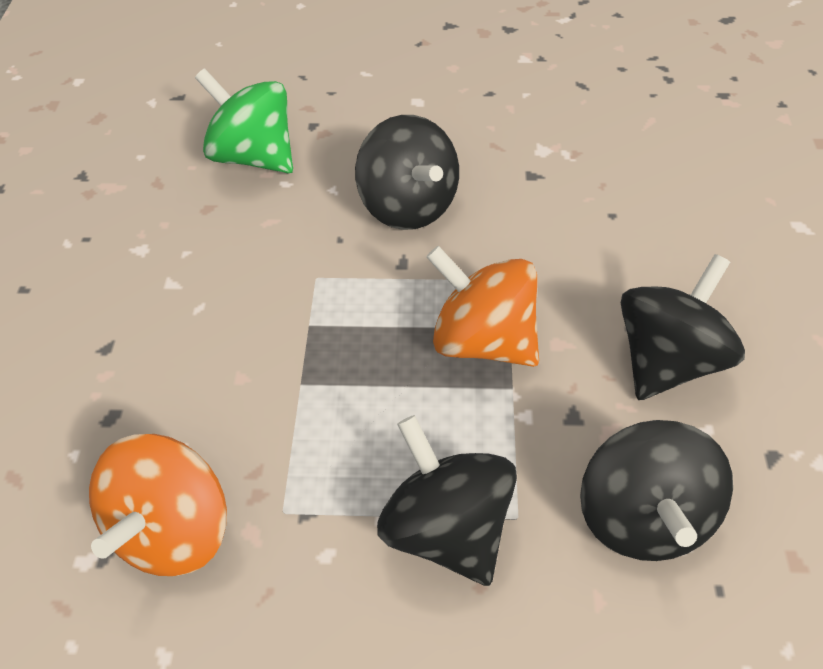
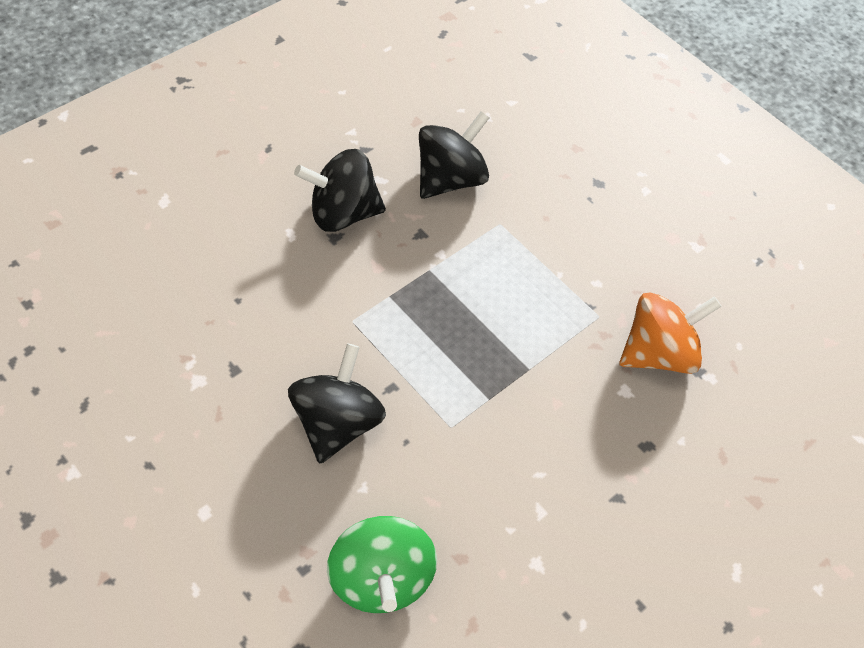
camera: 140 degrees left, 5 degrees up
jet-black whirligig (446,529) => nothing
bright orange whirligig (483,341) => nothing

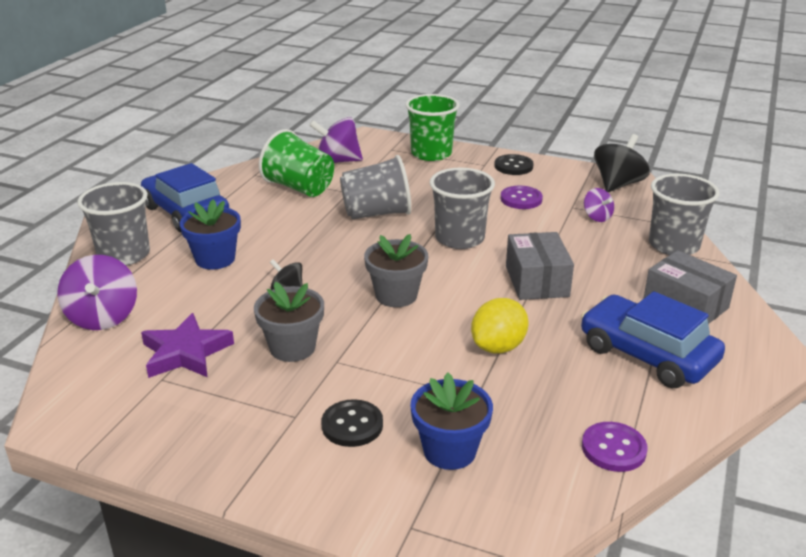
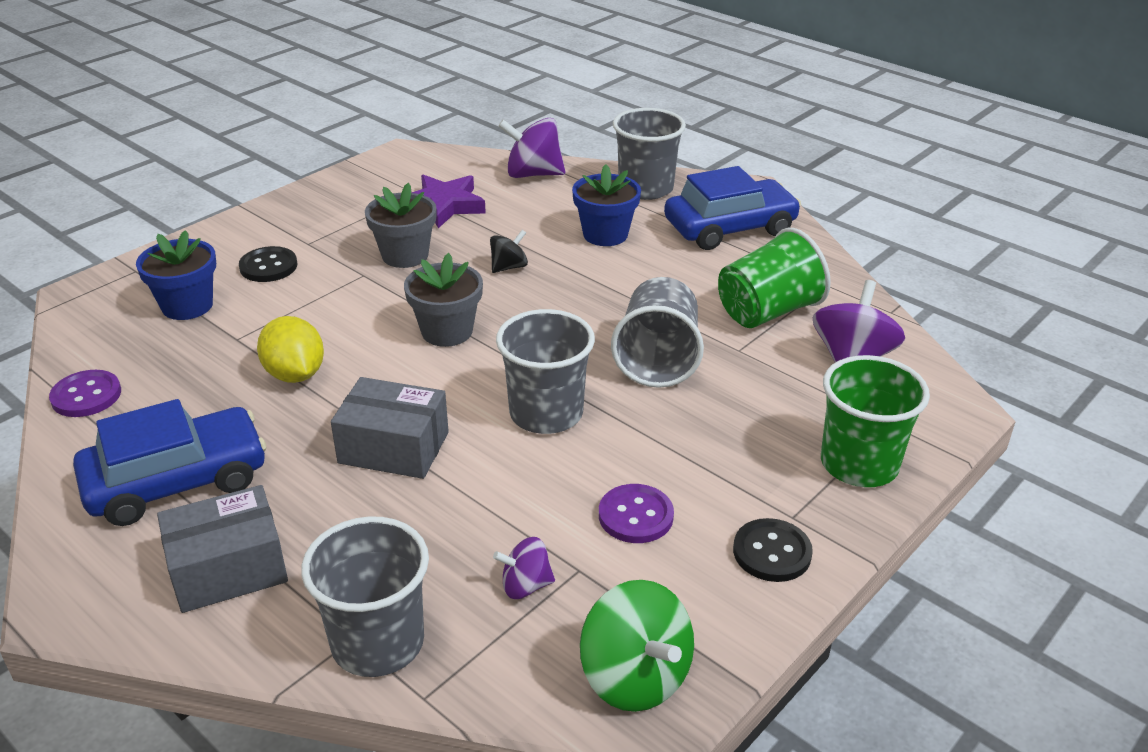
camera: 110 degrees right, 5 degrees up
jet-black whirligig (618,184) => leaf-green whirligig (635,677)

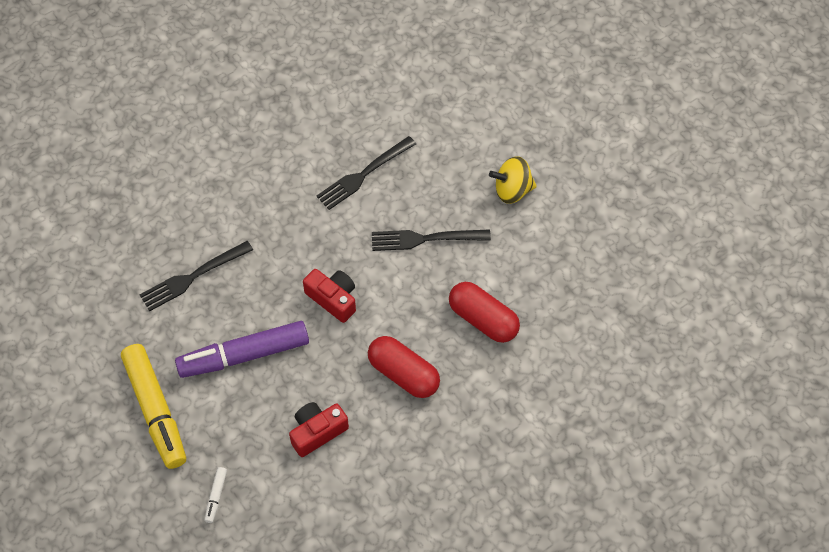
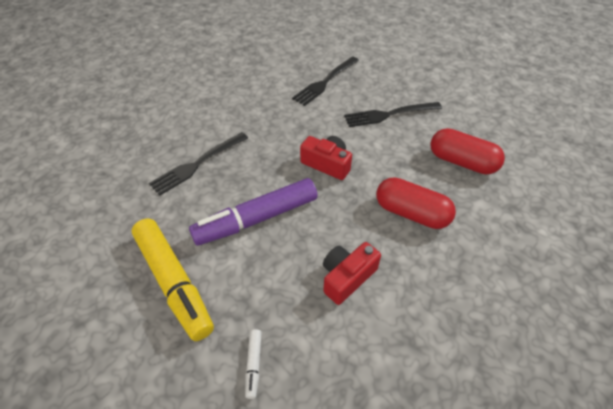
camera: 10 degrees left, 10 degrees down
bright yellow whirligig (512,190) => nothing

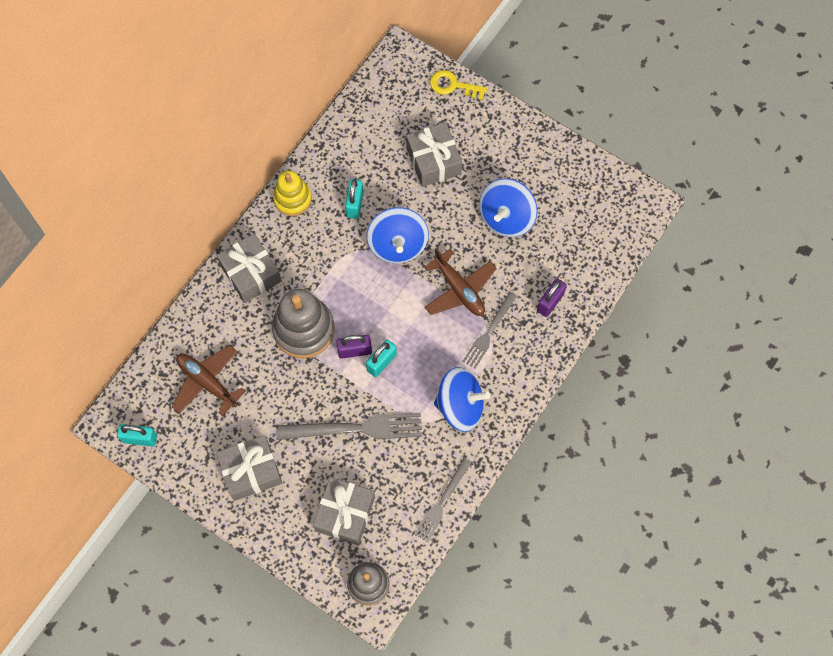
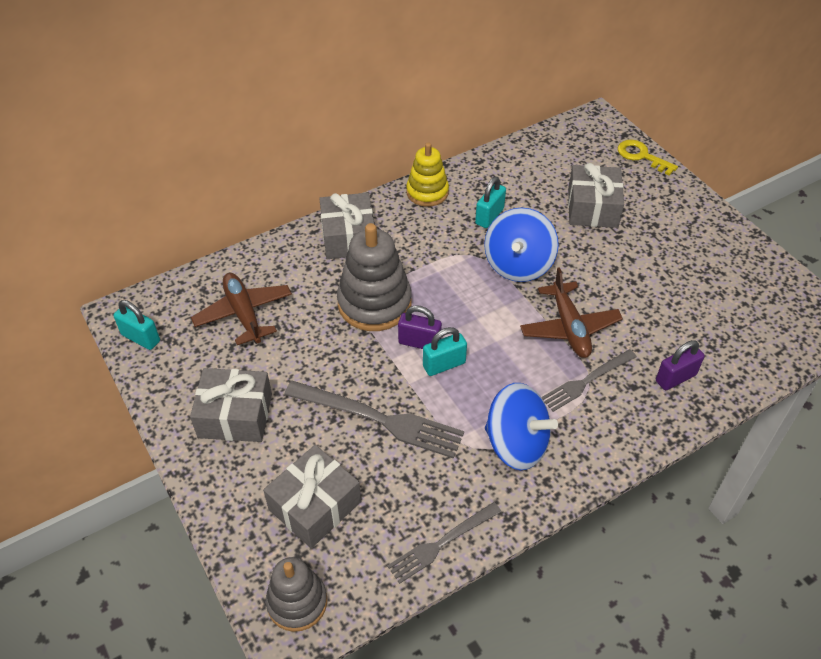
camera: 25 degrees right, 20 degrees down
royal blue whirligig (506,217) => nothing

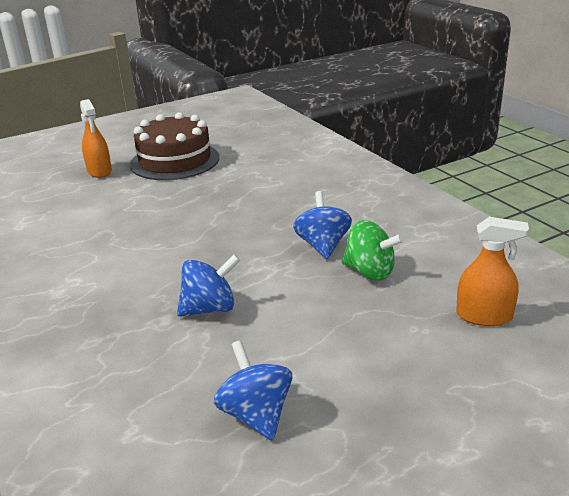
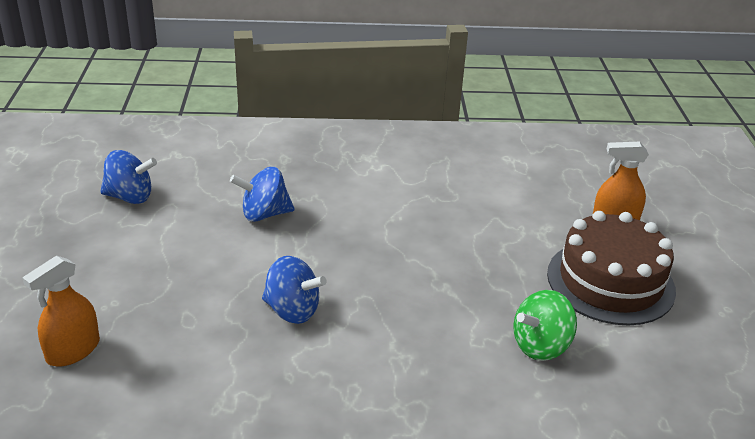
camera: 115 degrees right, 5 degrees up
leaf-green whirligig (370,272) => leaf-green whirligig (540,346), shifted
royal blue whirligig (210,308) => royal blue whirligig (264,214), 75 degrees clockwise

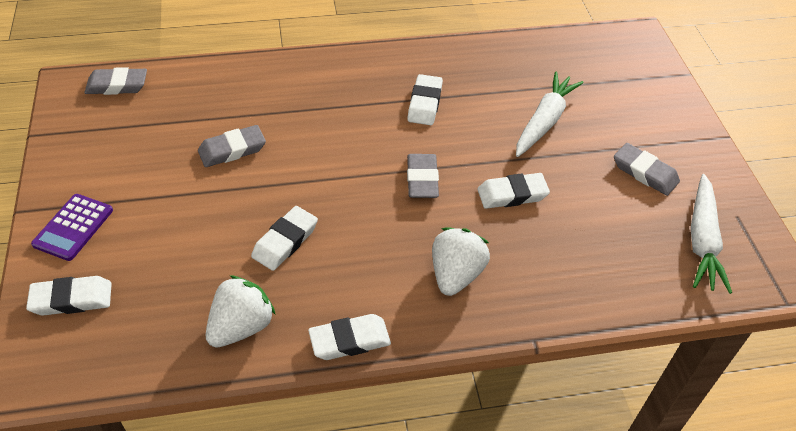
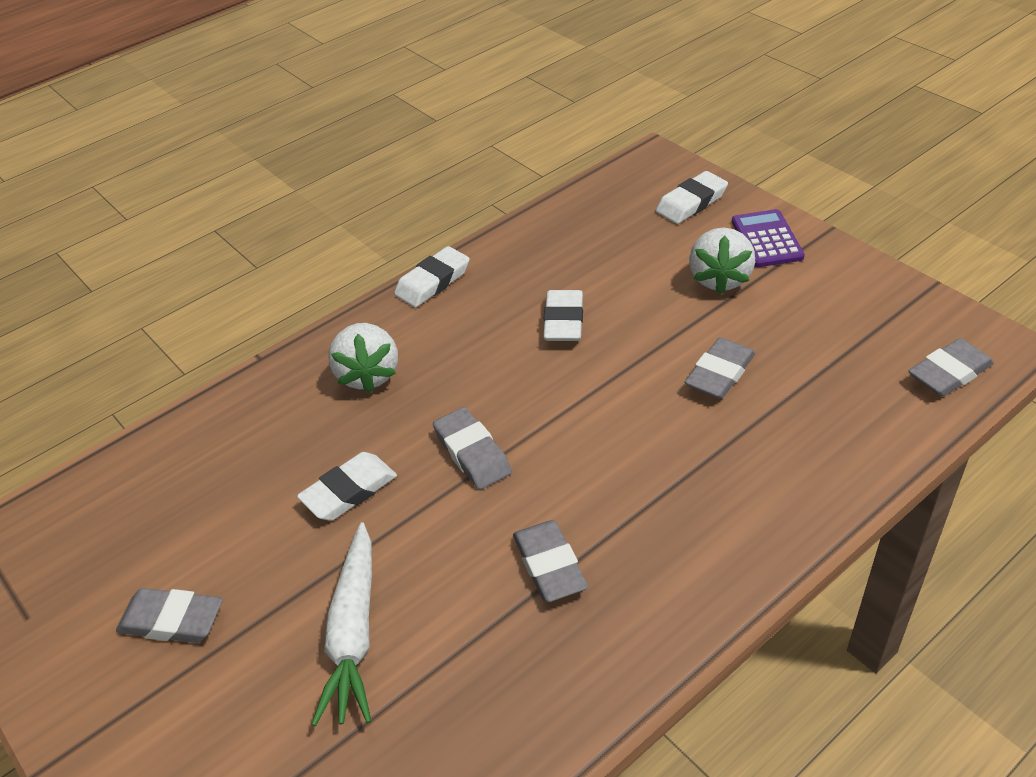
camera: 155 degrees right, 5 degrees down
snow-white carrot (702,240) => nothing
snow-white berry (241,327) => snow-white berry (719,278), shifted
snow-white gum eraser (424,103) => gray gum eraser (549,565)

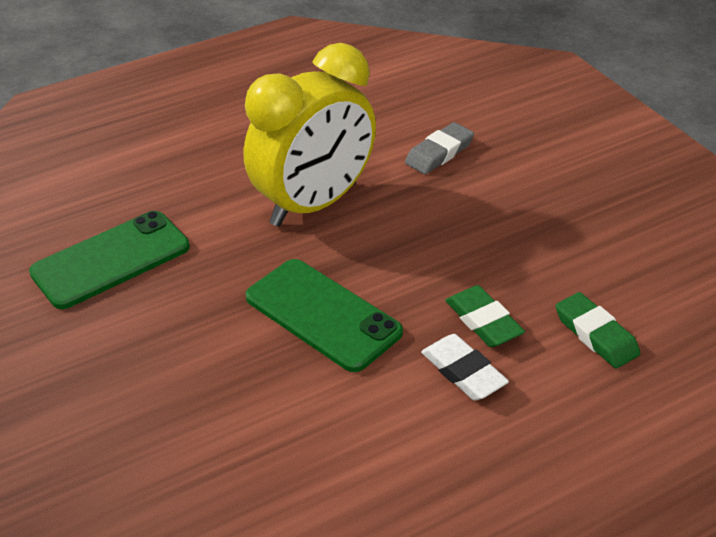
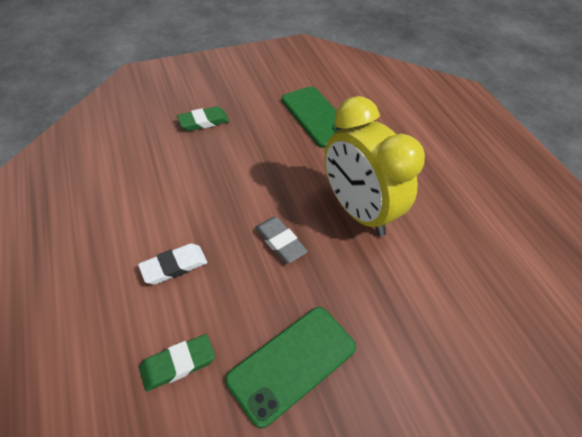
camera: 95 degrees right, 10 degrees up
leaf-green smartphone (323,315) => leaf-green smartphone (292,363), shifted
gray gum eraser (439,153) => gray gum eraser (280,242), shifted
leaf-green gum eraser (483,321) => leaf-green gum eraser (203,121), shifted

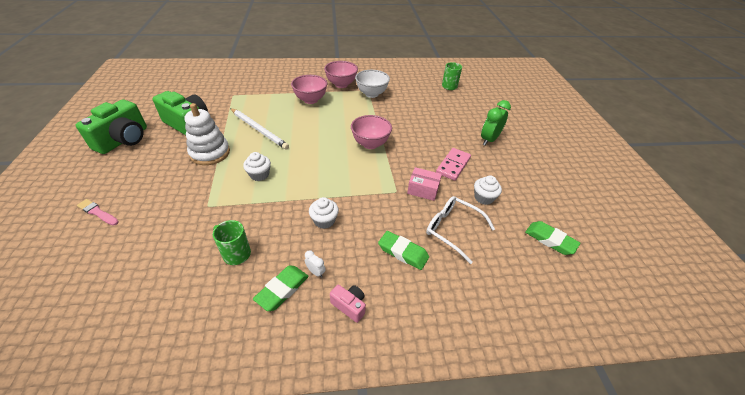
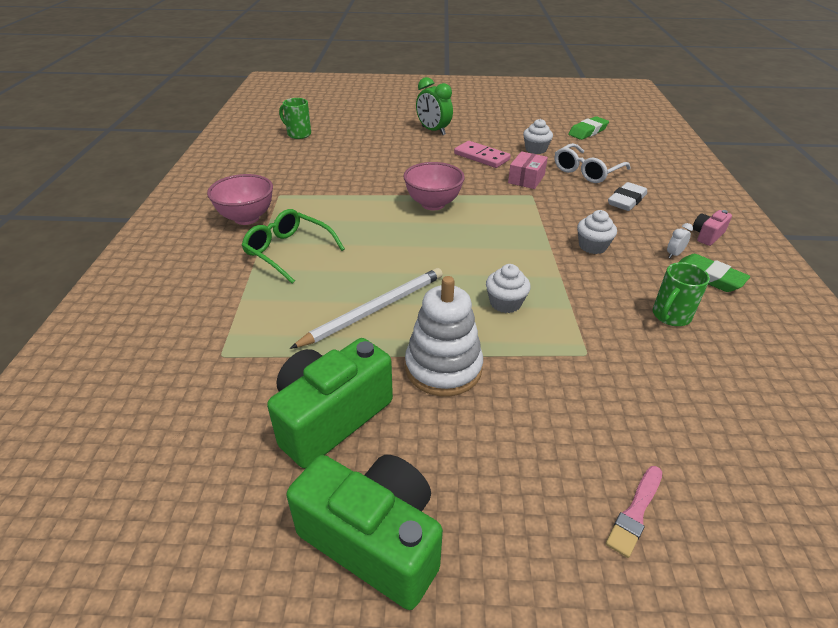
camera: 80 degrees left, 5 degrees down
snow-white bowl (371,94) => nothing
rose-pink bowl (310,100) => leaf-green spectacles (288,251)
leaf-green gum eraser (403,252) => snow-white gum eraser (626,201)

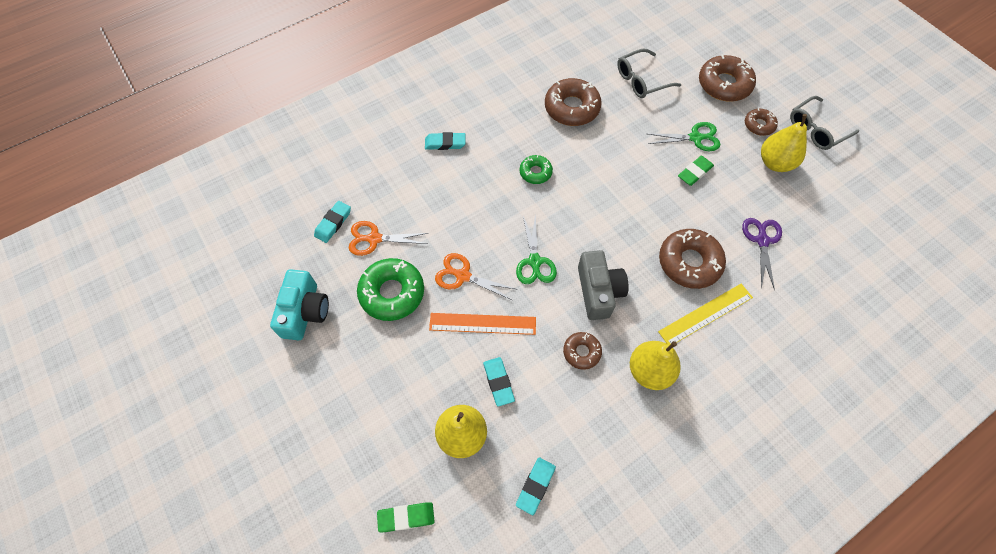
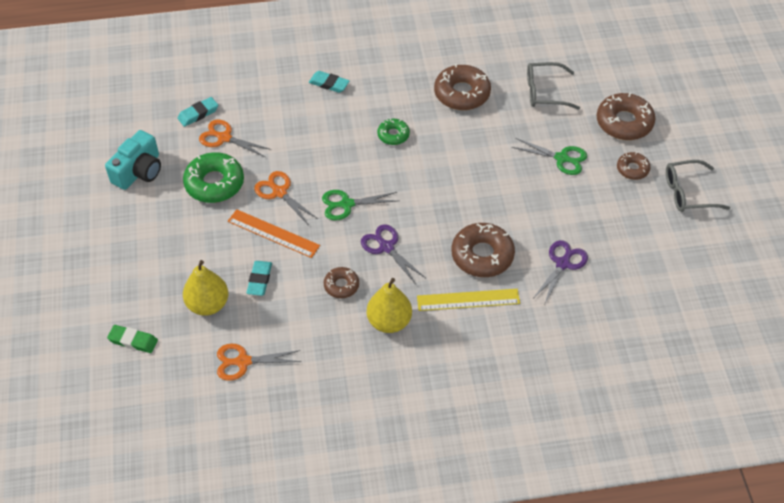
camera: 25 degrees right, 10 degrees down
leaf-green gum eraser (694,172) => nothing
bright yellow pear (775,163) => nothing
turquoise gum eraser (535,486) => bright orange shears (243,361)
gray compact camera (598,291) => violet shears (386,247)
leaf-green shears (534,262) => leaf-green shears (346,204), 60 degrees clockwise

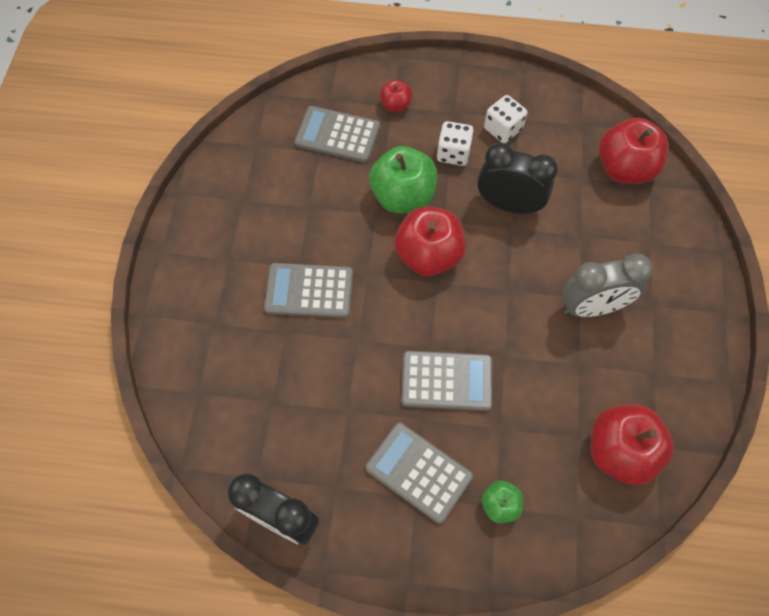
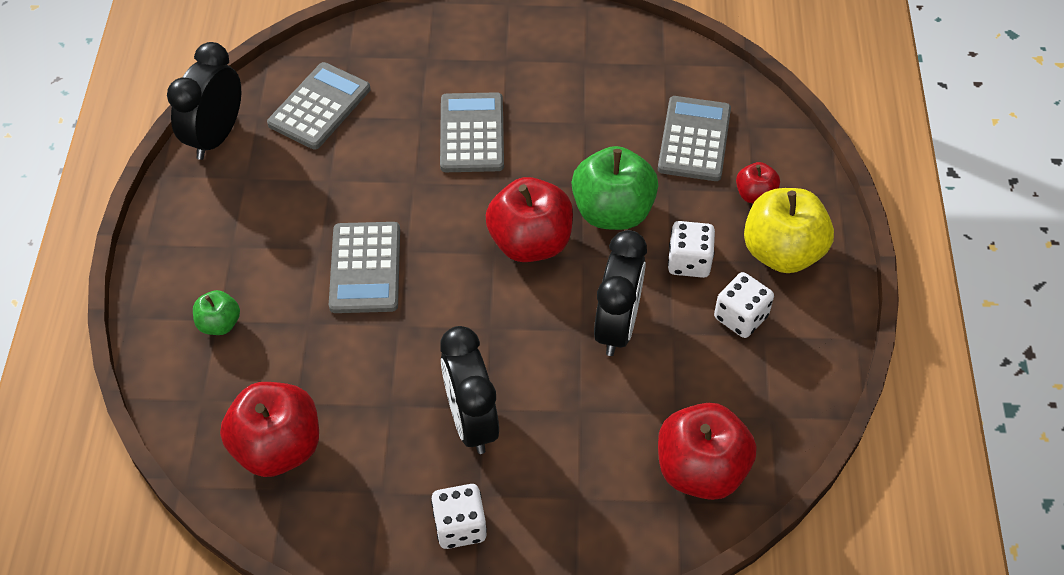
camera: 85 degrees right, 10 degrees down
nothing => snow-white die (460,526)
nothing => bright yellow apple (782,252)
gray pocket calculator (419,472) => gray pocket calculator (319,107), shifted
gray clock (591,307) => jet-black clock (471,421)

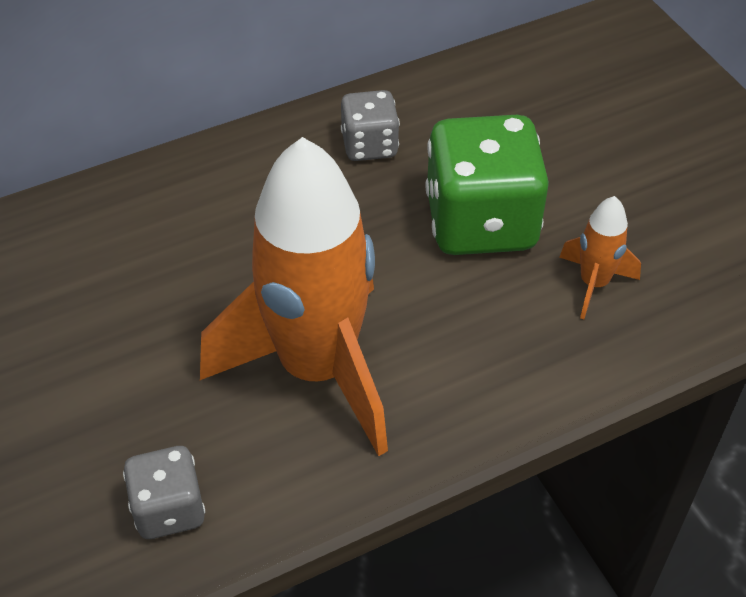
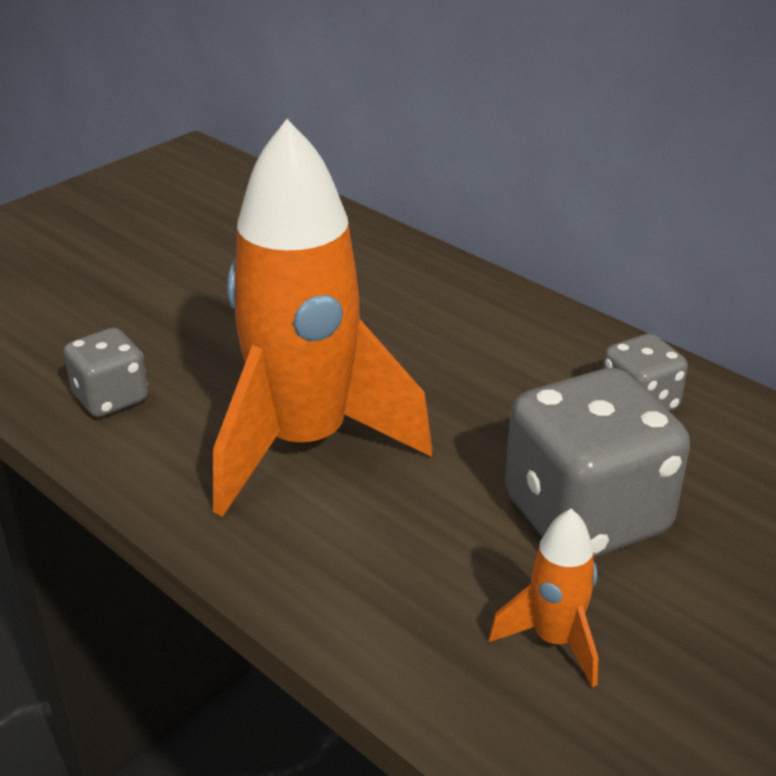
camera: 70 degrees right, 15 degrees down
leaf-green die (481,222) => gray die (586,516)

